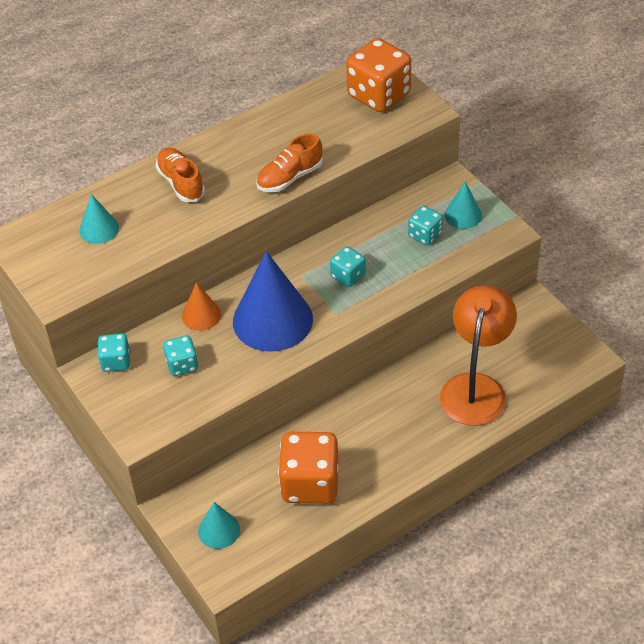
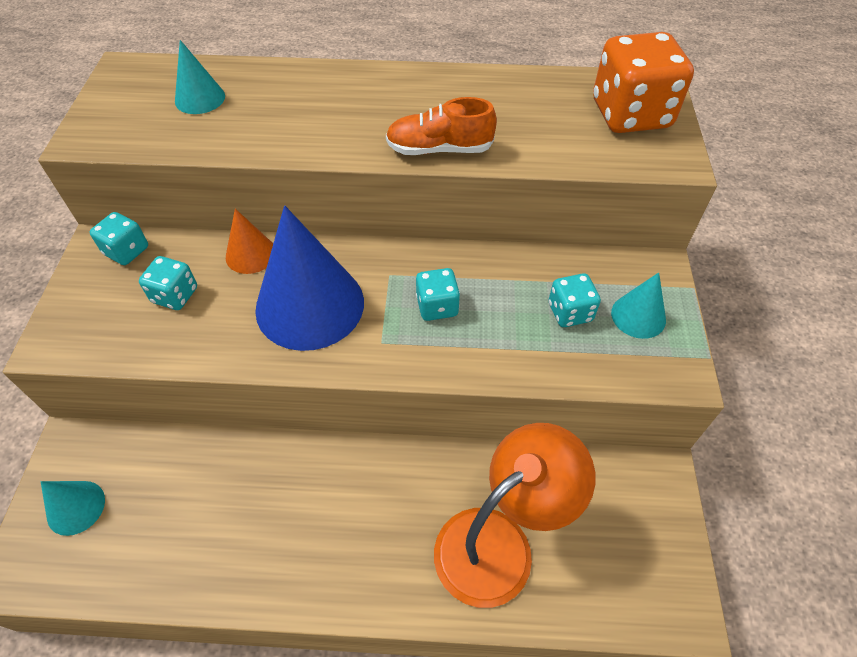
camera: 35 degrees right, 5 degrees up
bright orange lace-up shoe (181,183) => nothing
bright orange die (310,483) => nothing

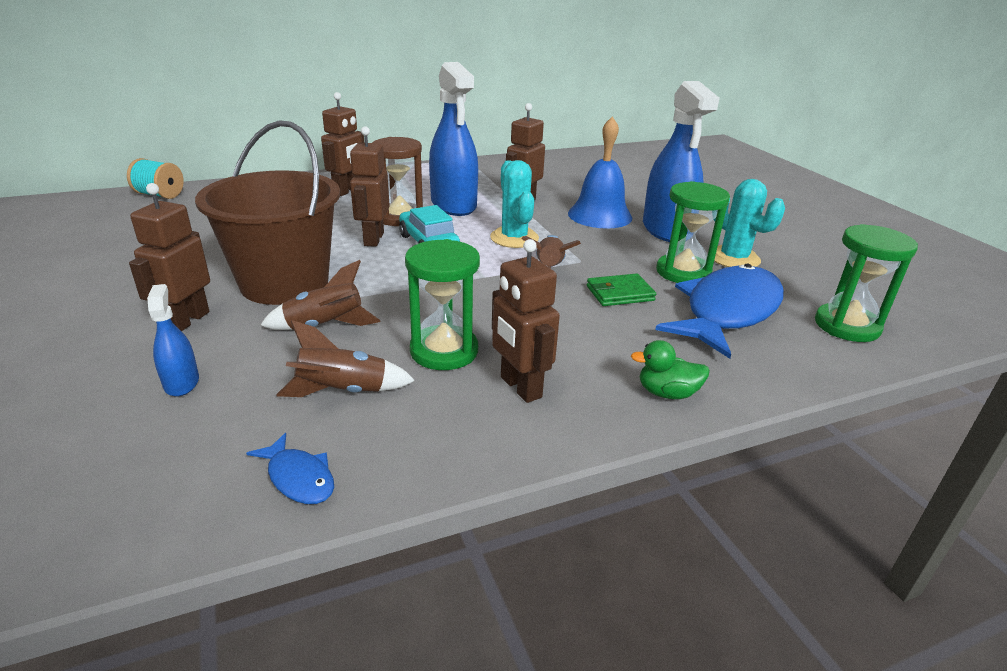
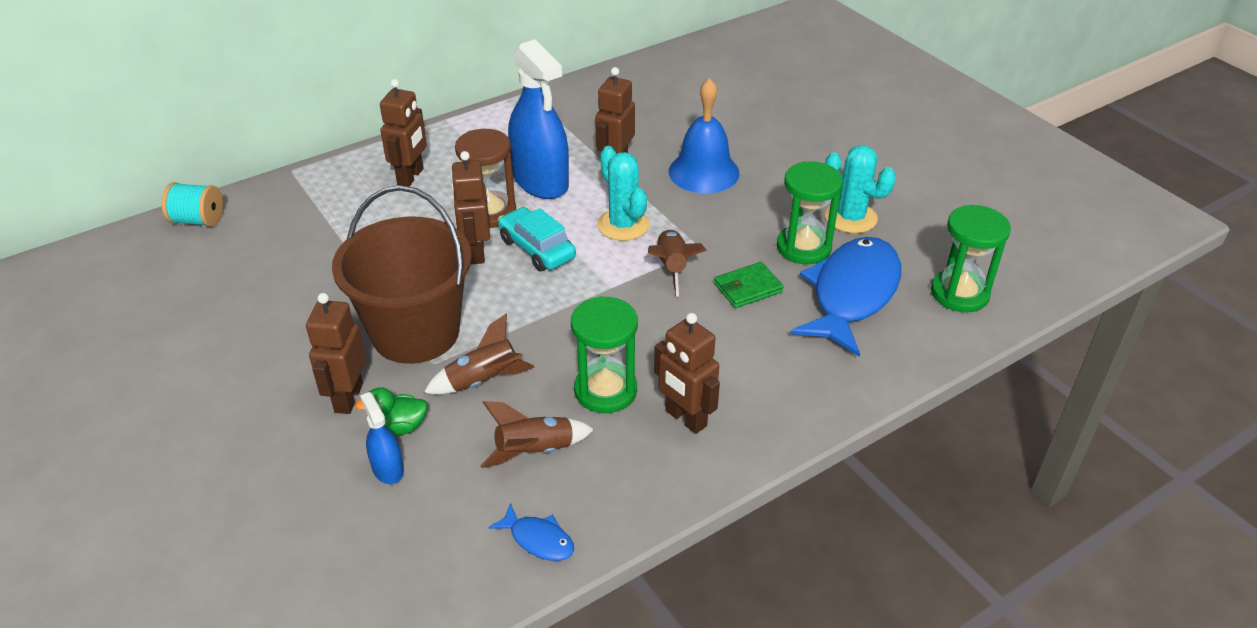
camera: 10 degrees left, 10 degrees up
royal blue sprayer (666,230) => nothing
leaf-green rubber duck (667,393) => leaf-green rubber duck (399,427), shifted

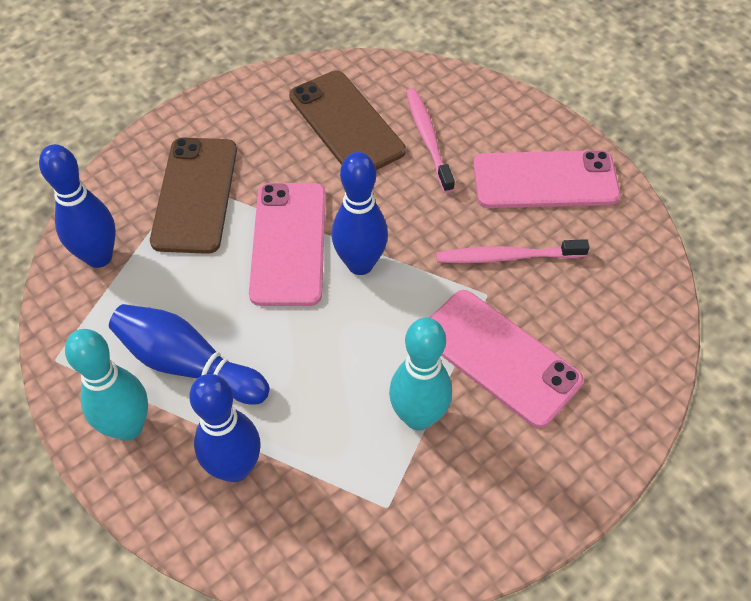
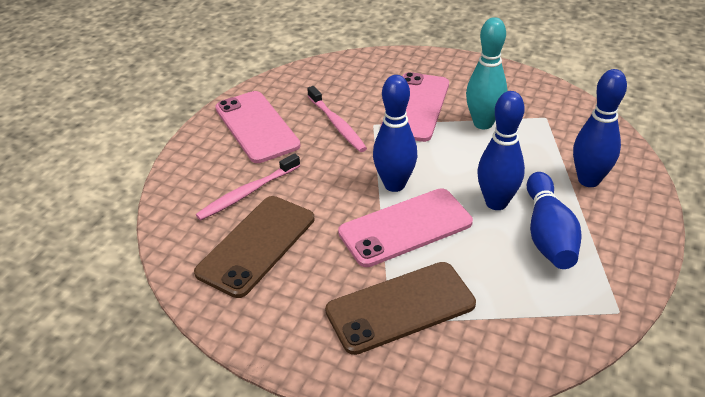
camera: 115 degrees left, 15 degrees down
turquoise skittle (128,427) => nothing
royal blue skittle (99,257) => royal blue skittle (496,203), shifted

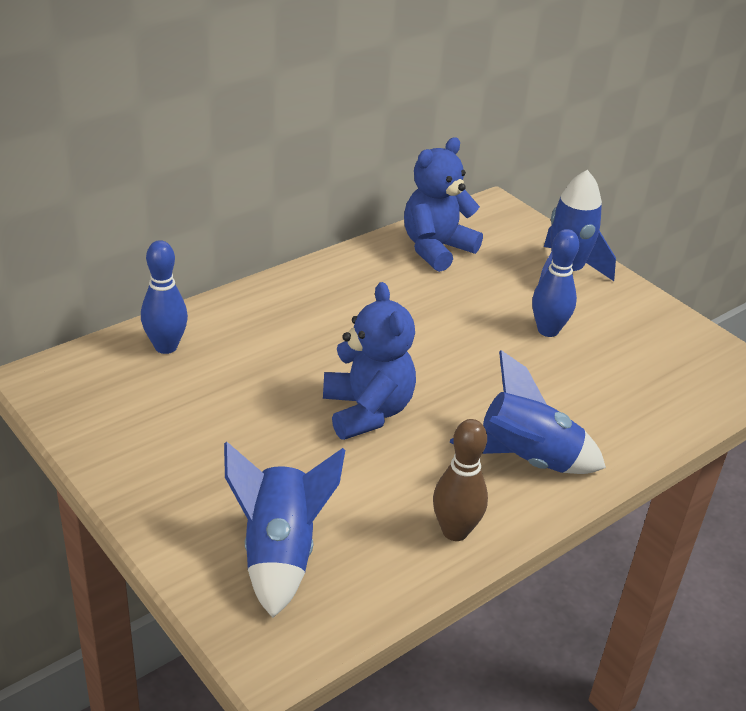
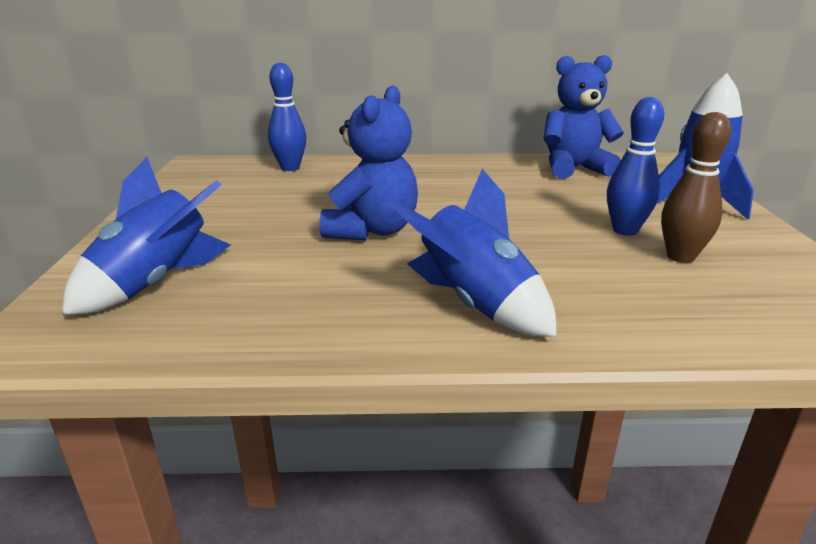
camera: 40 degrees right, 10 degrees down
brown skittle (455,531) => brown skittle (680,257), shifted

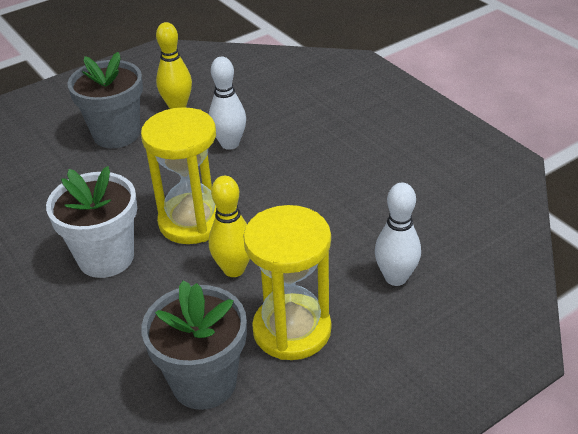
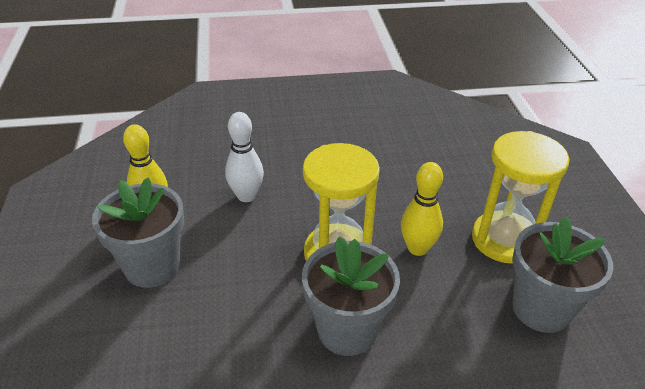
camera: 65 degrees left, 0 degrees up
snow-white skittle (395,278) => nothing
snow-white flower pot (106,258) => gray flower pot (347,330)

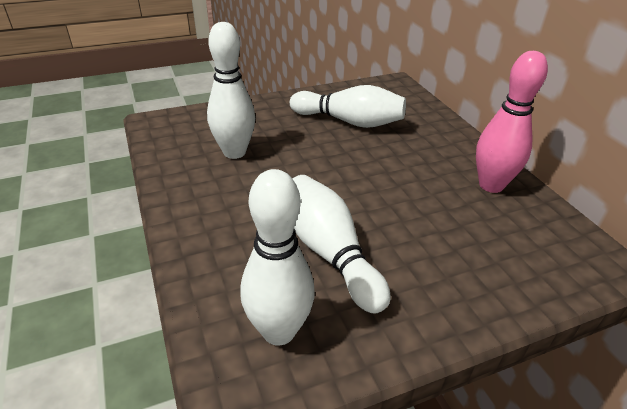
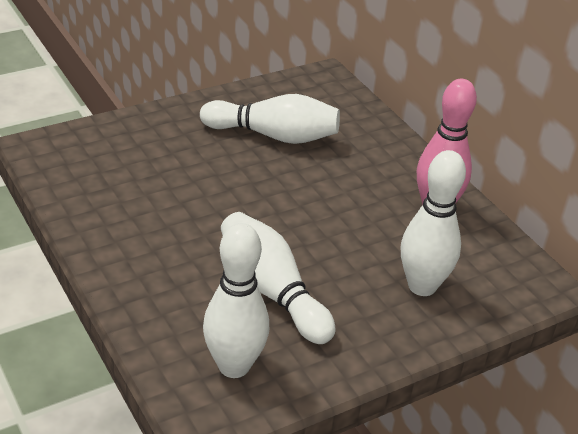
camera: 10 degrees left, 0 degrees up
snow-white skittle (234,152) => snow-white skittle (422,286), shifted

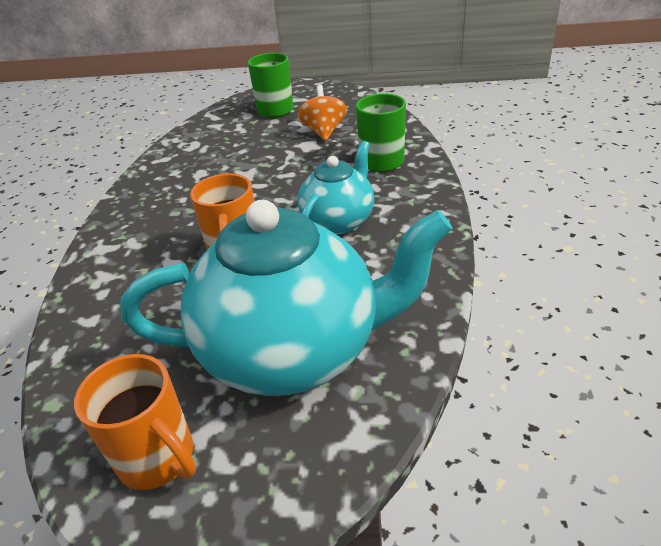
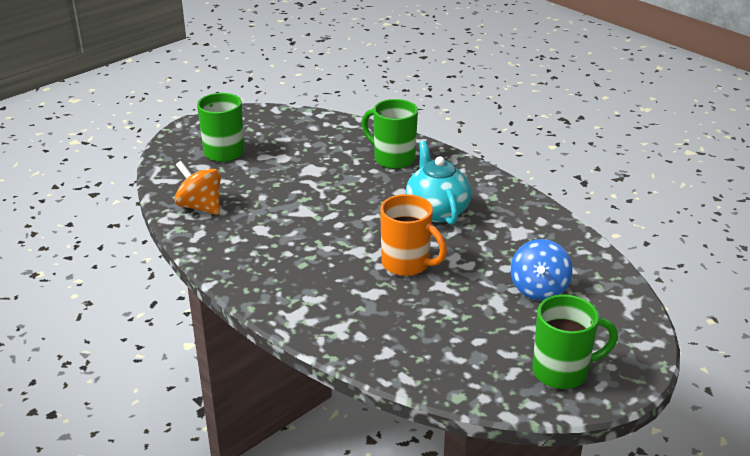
camera: 50 degrees left, 5 degrees down
bright orange whirligig (324,132) => bright orange whirligig (200,207), shifted
turquoise teapot (294,350) => royal blue whirligig (539,289)
bright orange mug (158,458) => leaf-green mug (562,372)

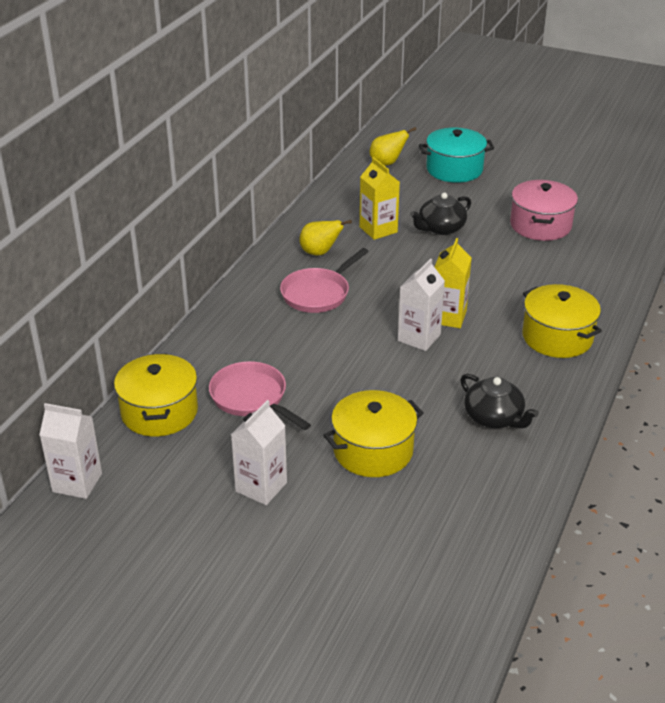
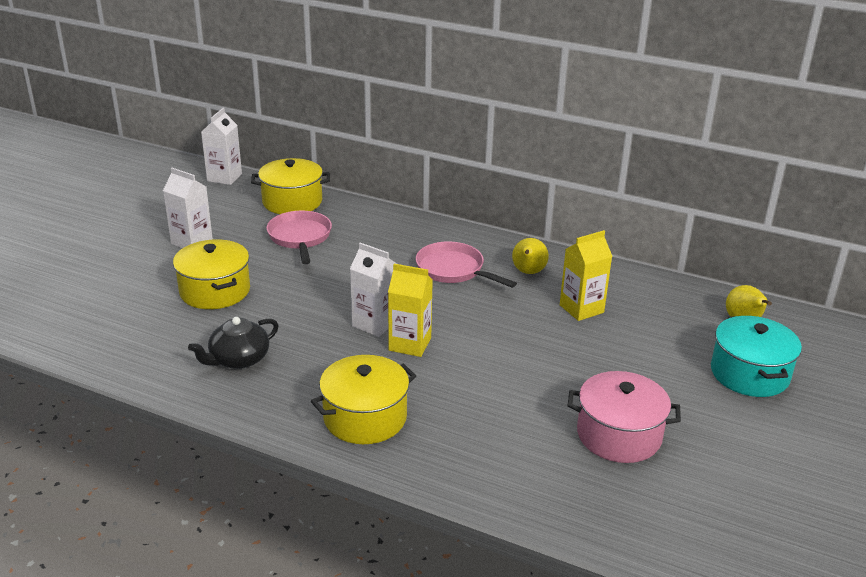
camera: 90 degrees right, 5 degrees down
jet-black teapot (440,228) => nothing
rose-pink pan (252,398) => rose-pink pan (300,238), 60 degrees counterclockwise

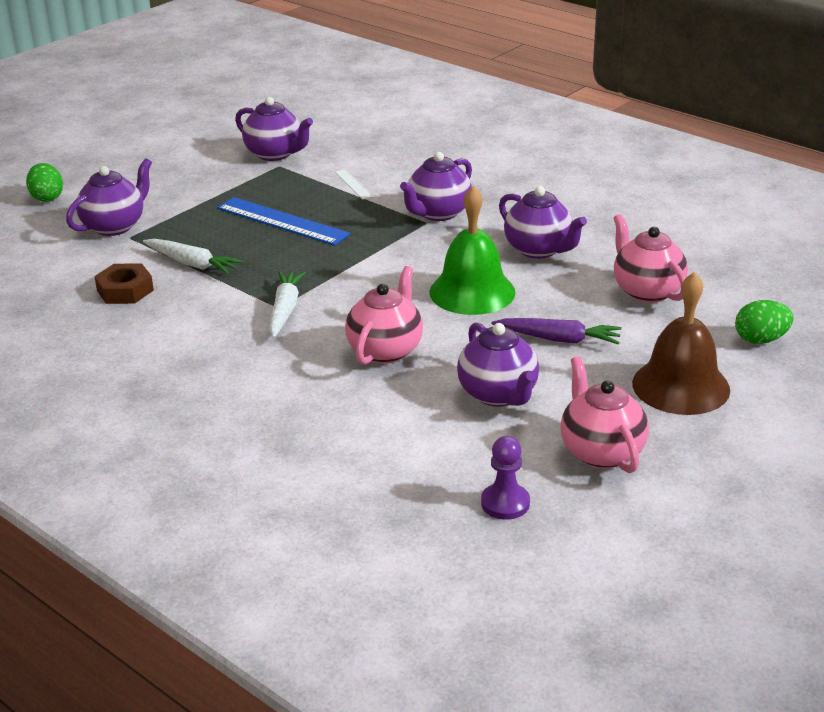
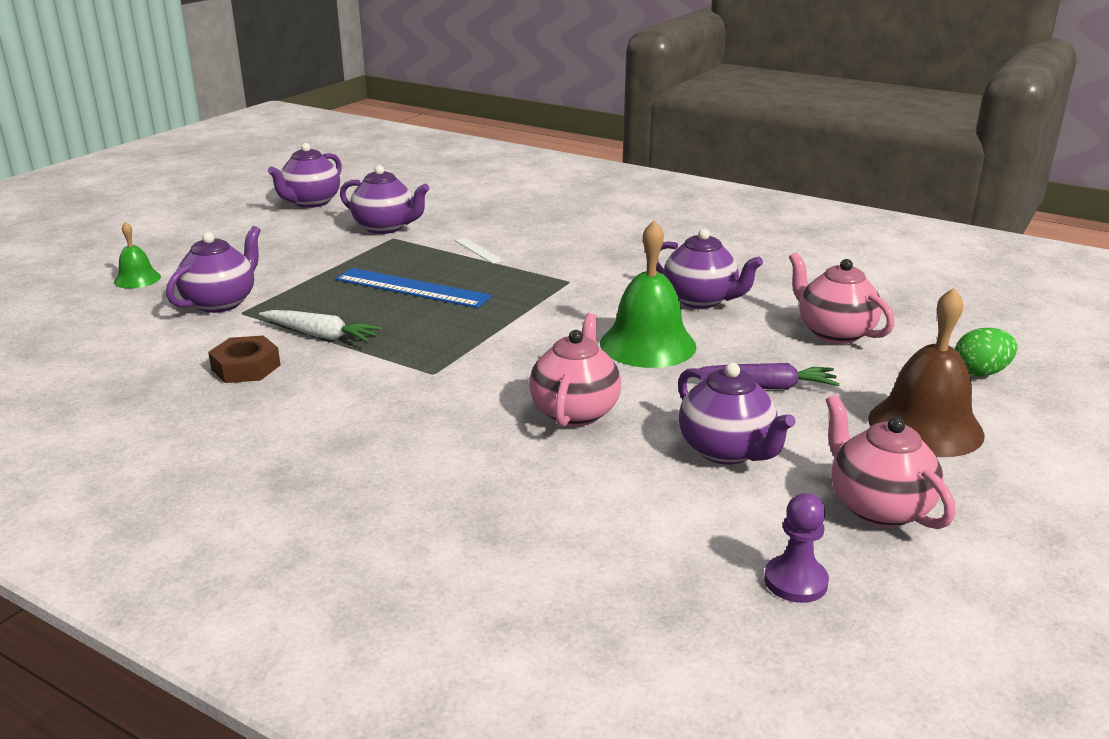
camera: 10 degrees left, 5 degrees down
snow-white carrot (285,310) => nothing
violet teapot (438,213) => violet teapot (310,202), shifted
leaf-green toy egg (47,198) => leaf-green bell (137,279)

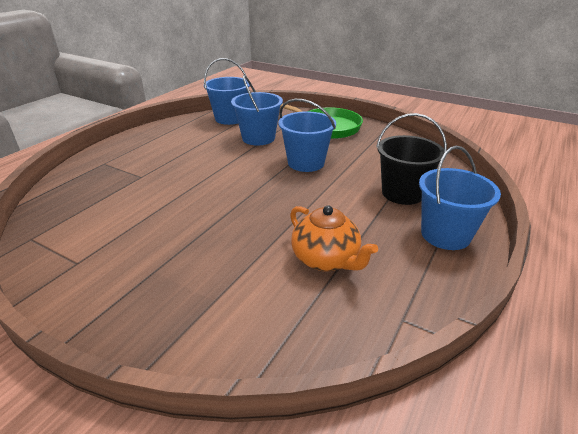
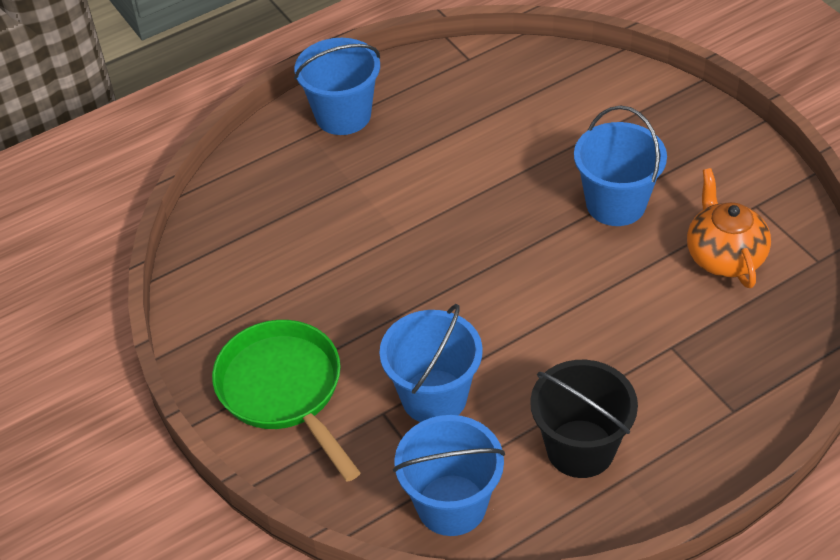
camera: 150 degrees left, 15 degrees up
royal blue pail (306,163) => royal blue pail (616,204), shifted
bright orange teapot (326,259) => bright orange teapot (724,256), shifted
jet-black pail (402,193) => jet-black pail (580,448), shifted

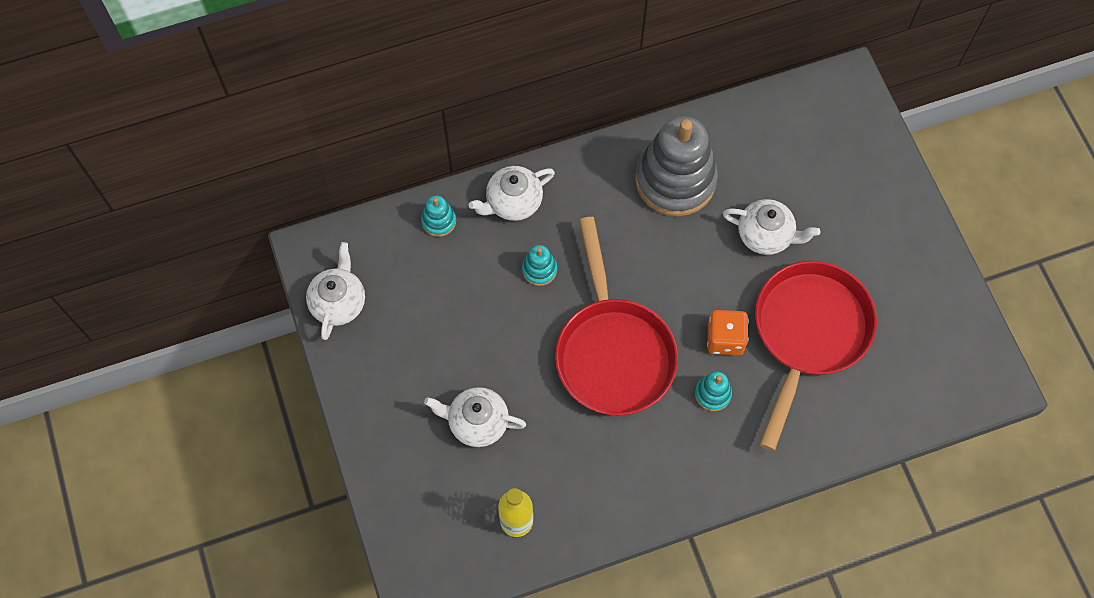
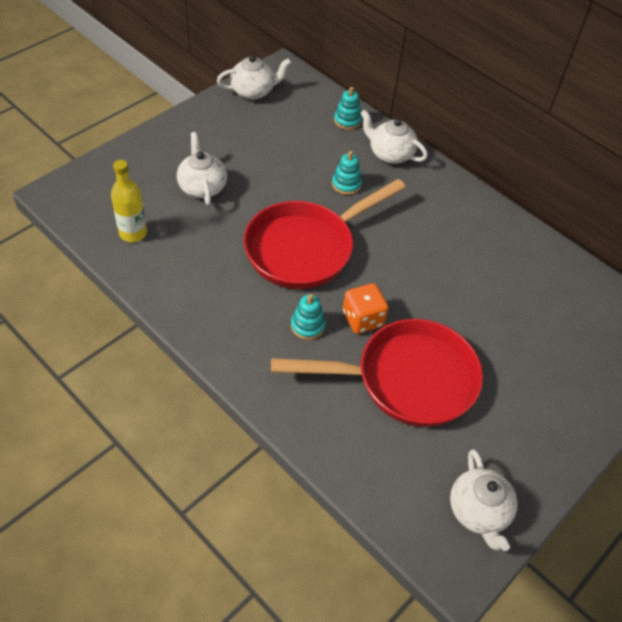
camera: 60 degrees right, 15 degrees down
gray stacking rings (675,180) => nothing
snow-white teapot (766,235) => snow-white teapot (478,512), shifted

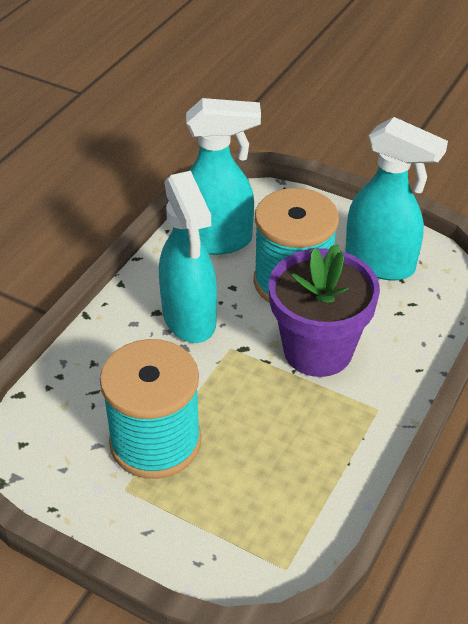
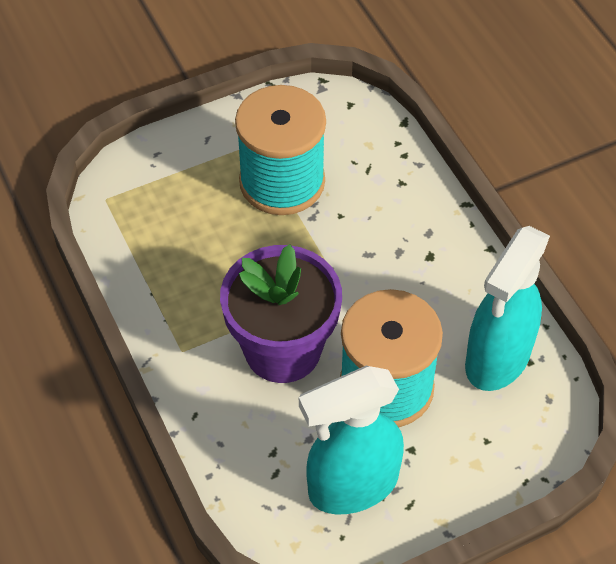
camera: 125 degrees right, 10 degrees up
turquoise sprayer (189,319) => nothing

